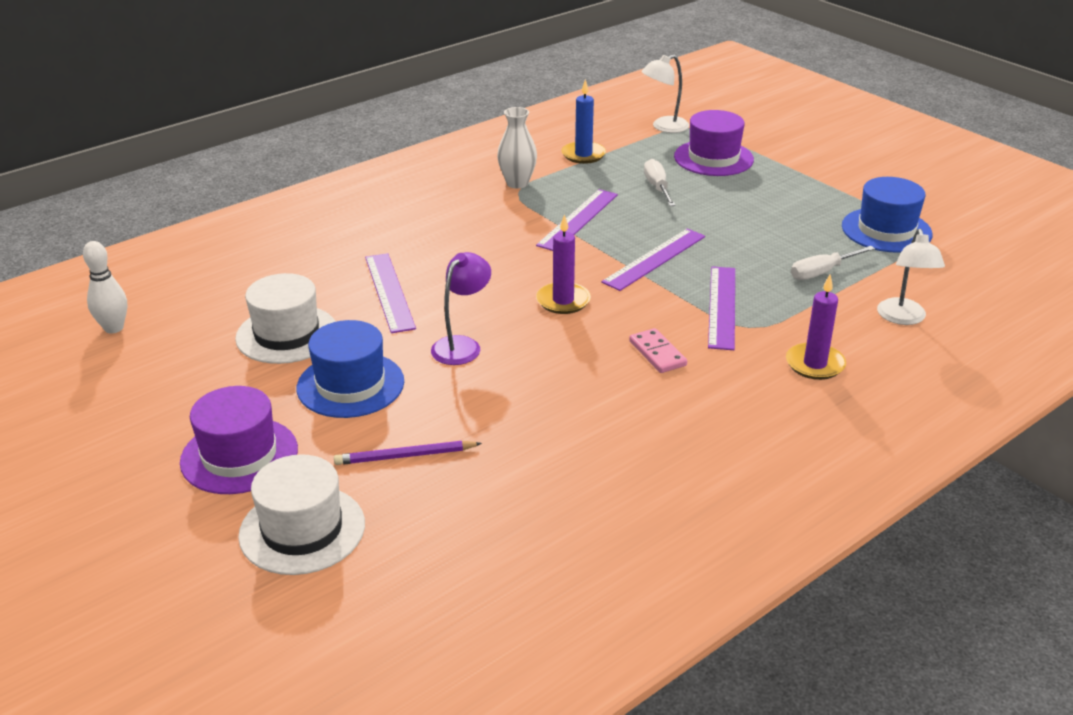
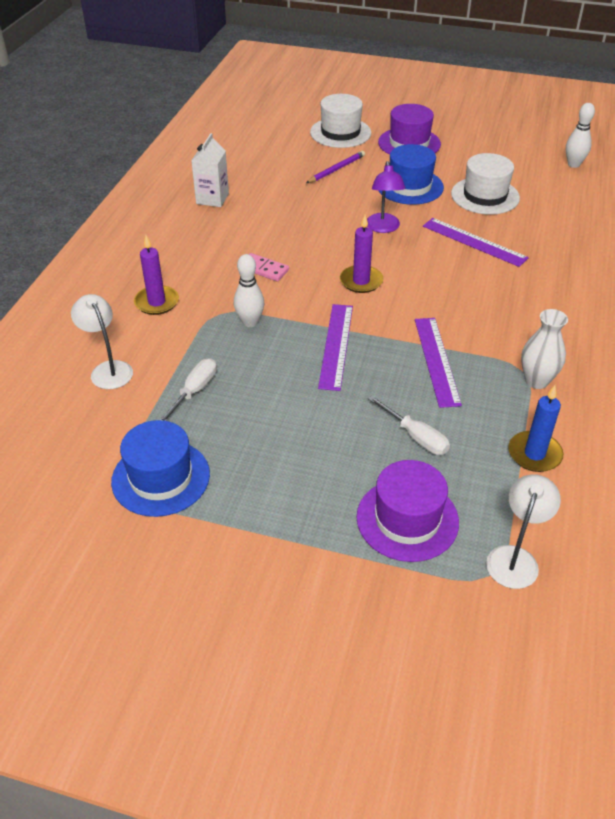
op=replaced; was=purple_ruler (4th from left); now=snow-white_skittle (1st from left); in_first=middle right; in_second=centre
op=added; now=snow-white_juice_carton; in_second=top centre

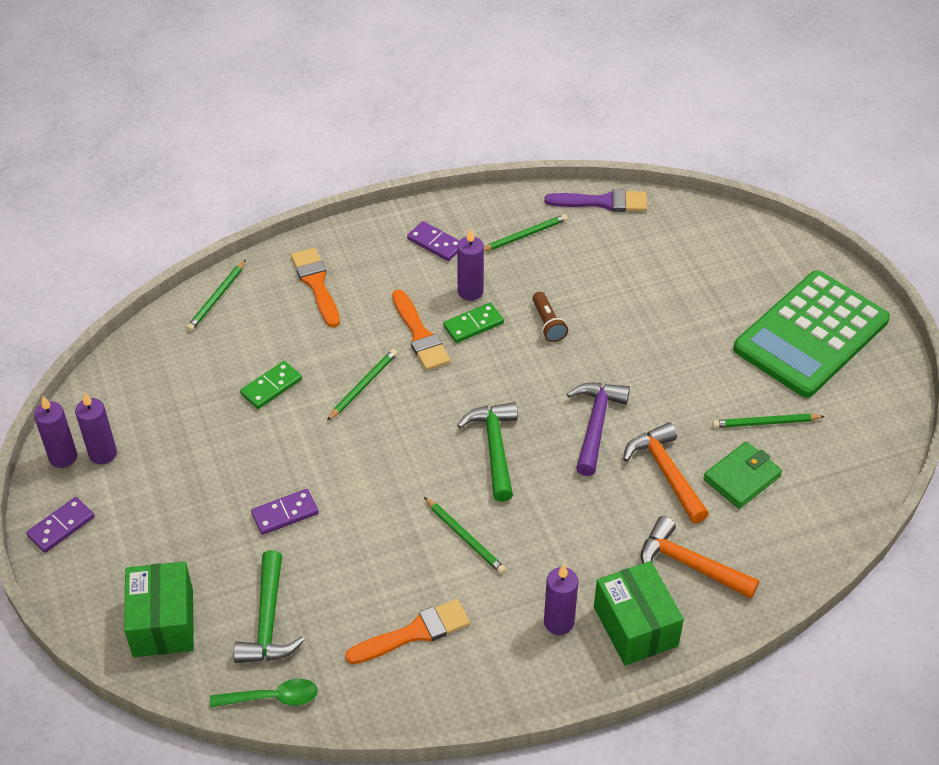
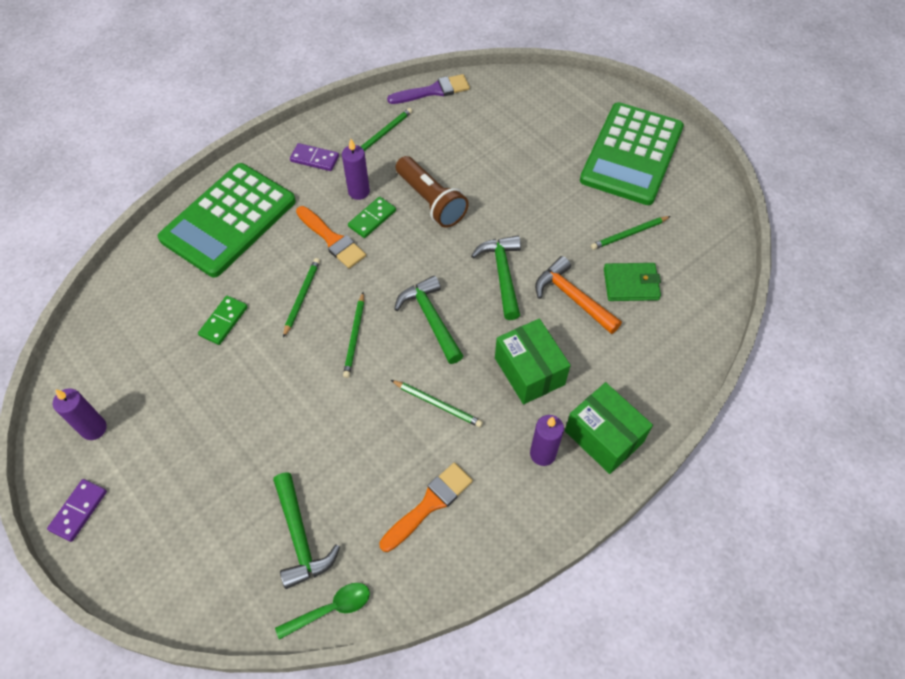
op=removed; was=purple_pillar_candle (1st from left); in_first=middle left
op=moved; was=green_package (1st from left); in_first=bottom left; in_second=centre
op=moved; was=green_wooden_pencil (1st from left in the first image); now=green_wooden_pencil (2nd from left); in_first=middle left; in_second=centre
op=removed; was=purple_domino (2nd from left); in_first=bottom left
op=replaced; was=bright_orange_paintbrush (1st from left); now=green_calculator (1st from left); in_first=centre; in_second=top left
op=resized; was=russet_pocket_torch; in_first=centre; in_second=top centre; ratio=1.81
op=recoloured; was=purple_hammer; now=green_hammer (3rd from left); in_first=centre; in_second=centre
op=removed; was=bright_orange_hammer (2nd from left); in_first=bottom right
op=turned; was=green_billfold; in_first=middle right; in_second=middle right; clockwise=60

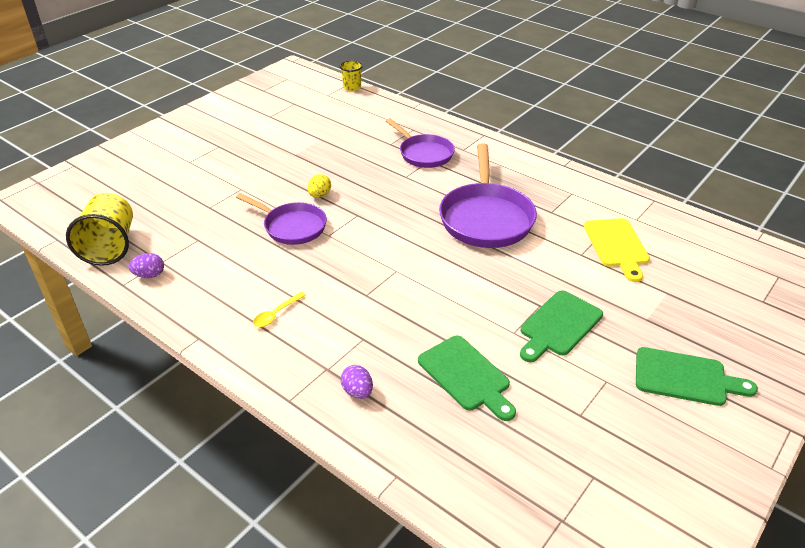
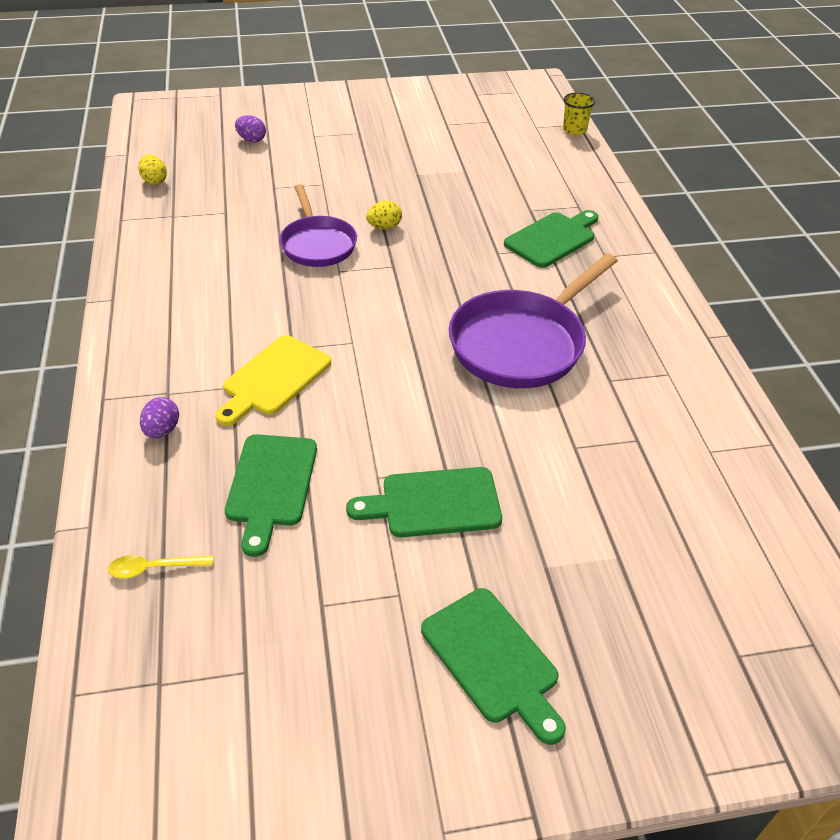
op=replaced; was=yellow_cup (1st from left); now=yellow_egg (1st from left); in_first=middle left; in_second=top left
op=moved; was=purple_egg (1st from left in the first image); now=purple_egg (2nd from left); in_first=middle left; in_second=top left
op=moved; was=yellow_spoon; in_first=centre; in_second=bottom left
op=replaced; was=purple_skillet (2nd from left); now=green_chopping_board (4th from left); in_first=top centre; in_second=top centre
op=moved; was=yellow_chopping_board; in_first=middle right; in_second=middle left

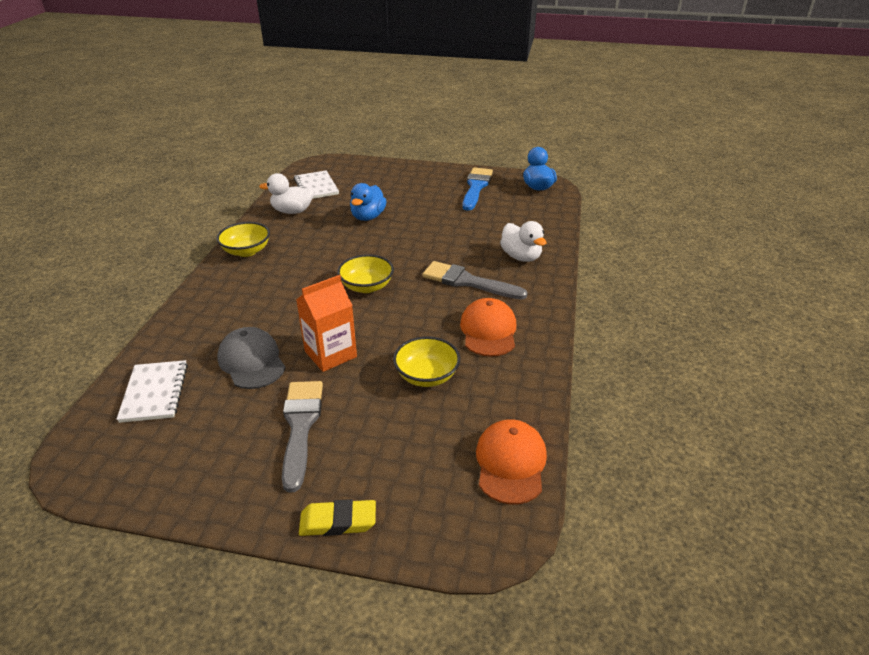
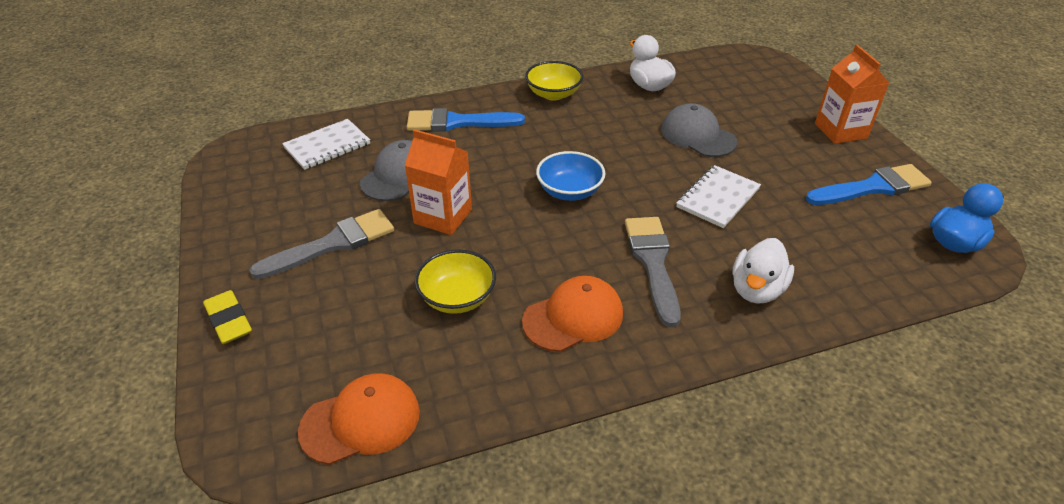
op=moved; was=snow-white_notepad (2nd from left); in_first=top centre; in_second=middle right
op=recoloured; was=yellow_serving_bowl (2nd from left); now=cobalt_serving_bowl; in_first=centre; in_second=centre
op=replaced; was=cobalt_duck (1st from left); now=ash-grey_peaked_cap (2nd from left); in_first=top centre; in_second=top centre
op=added; now=cobalt_paintbrush (1st from left); in_second=top centre
op=added; now=bright_orange_juice_carton (2nd from left); in_second=top right

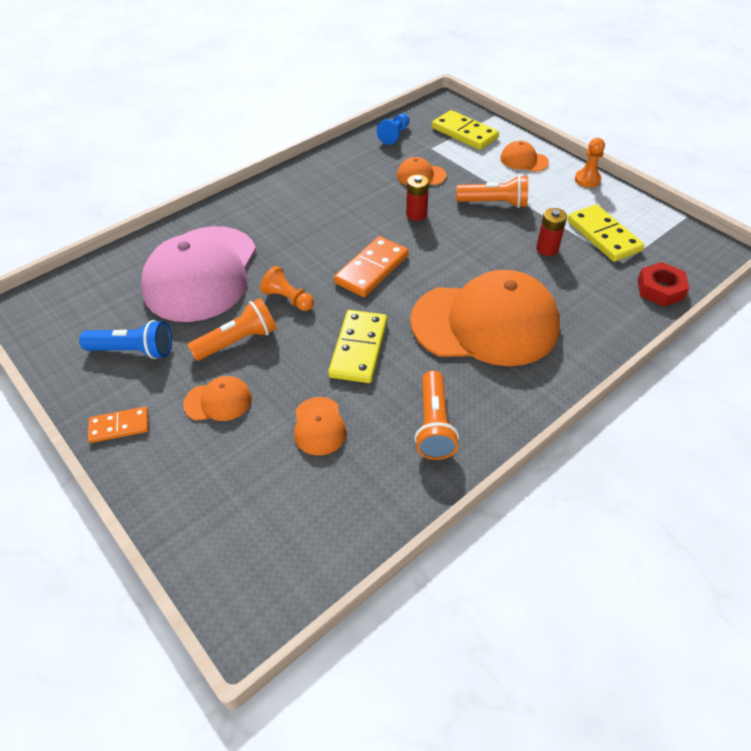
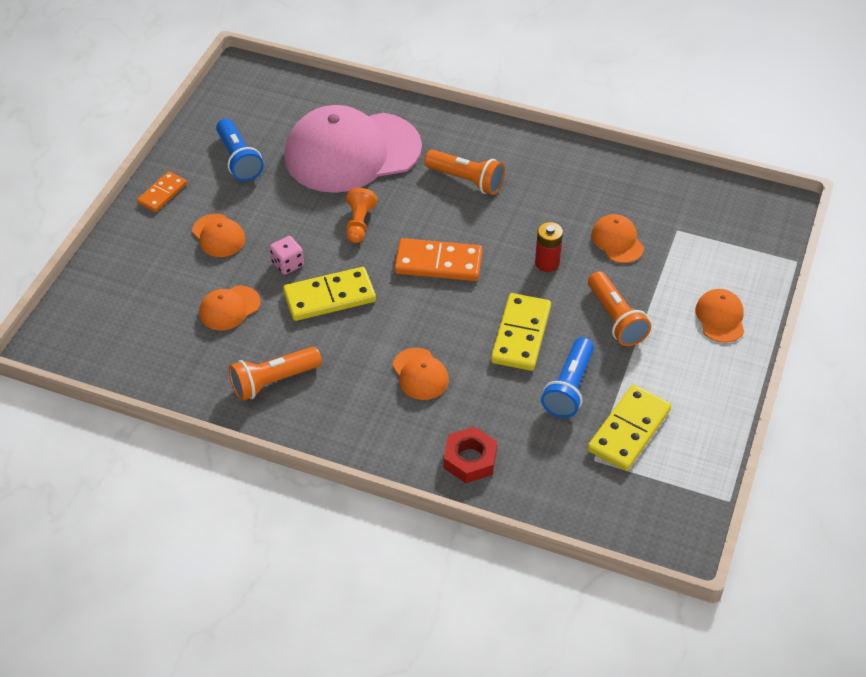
op=turned; was=bright_orange_domino (1st from left); in_first=middle left; in_second=top left; clockwise=75
op=moved; was=bright_orange_pocket_torch (1st from left in the first image); now=bright_orange_pocket_torch (2nd from left); in_first=middle left; in_second=top centre
op=removed; was=cobalt_chess_pawn; in_first=top centre
op=resized; was=bright_orange_peaked_cap (4th from left in the first image); in_first=centre; in_second=centre; ratio=0.42
op=moved; was=yellow_domino (2nd from left); in_first=top centre; in_second=centre
op=replaced; was=crimson_AA_battery (2nd from left); now=cobalt_pocket_torch (2nd from left); in_first=top right; in_second=centre
op=removed; was=bright_orange_chess_pawn (2nd from left); in_first=top right
op=moved; was=crimson_hexagon_nut; in_first=middle right; in_second=bottom centre
op=added; now=rose-pink_game_die; in_second=middle left

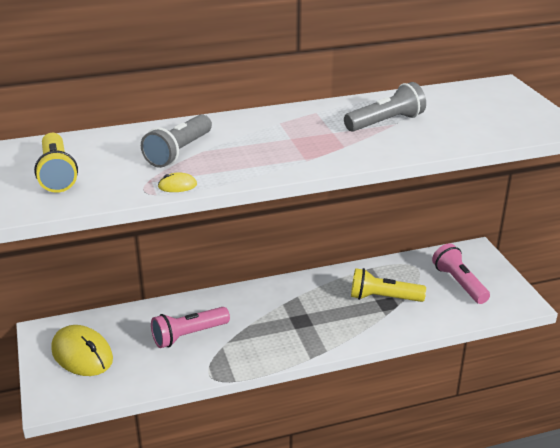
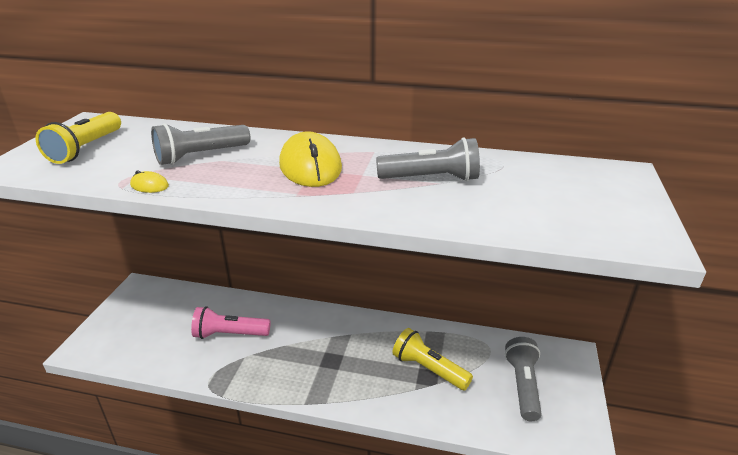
op=moved; was=yellow_computer_mouse (1st from left in the first image); now=yellow_computer_mouse (2nd from left); in_first=bottom left; in_second=centre
op=recoloured; was=rose-pink_pocket_torch (2nd from left); now=ash-grey_pocket_torch (3rd from left); in_first=middle right; in_second=bottom right

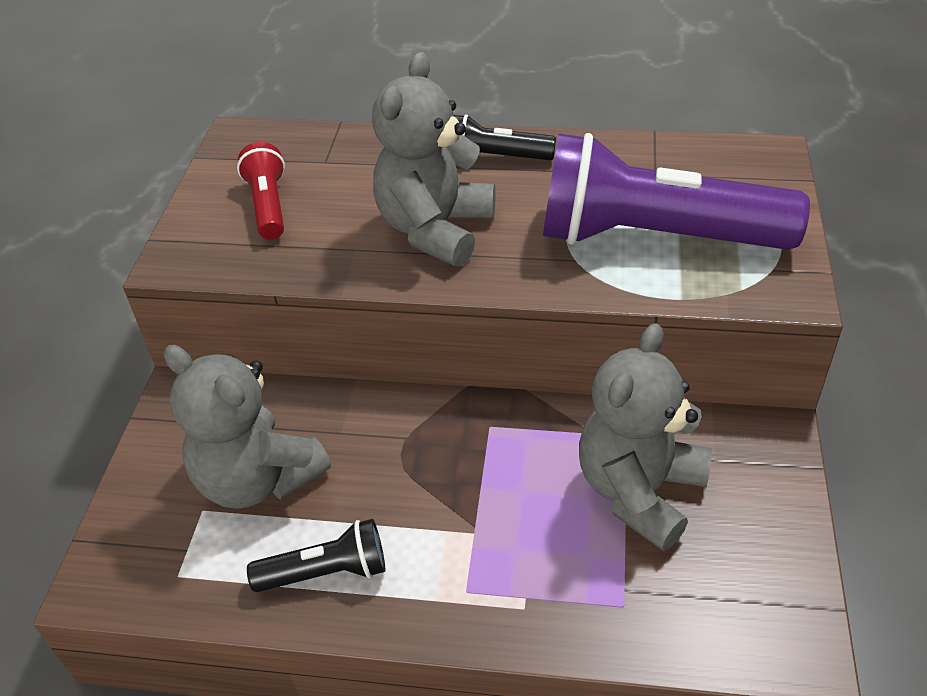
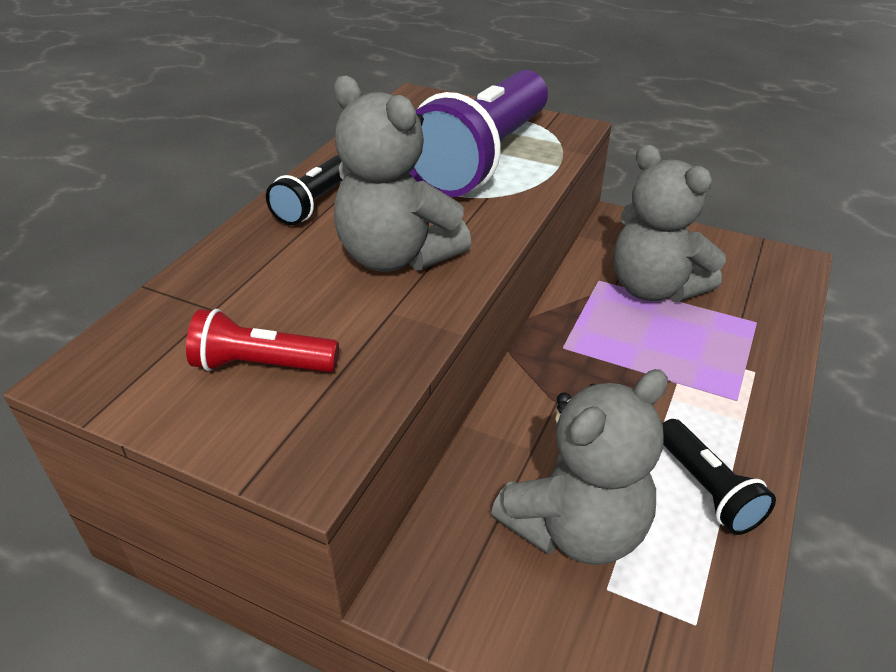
op=turned; was=ebony_pocket_torch (1st from left in the first image); in_first=bottom centre; in_second=bottom right; clockwise=150

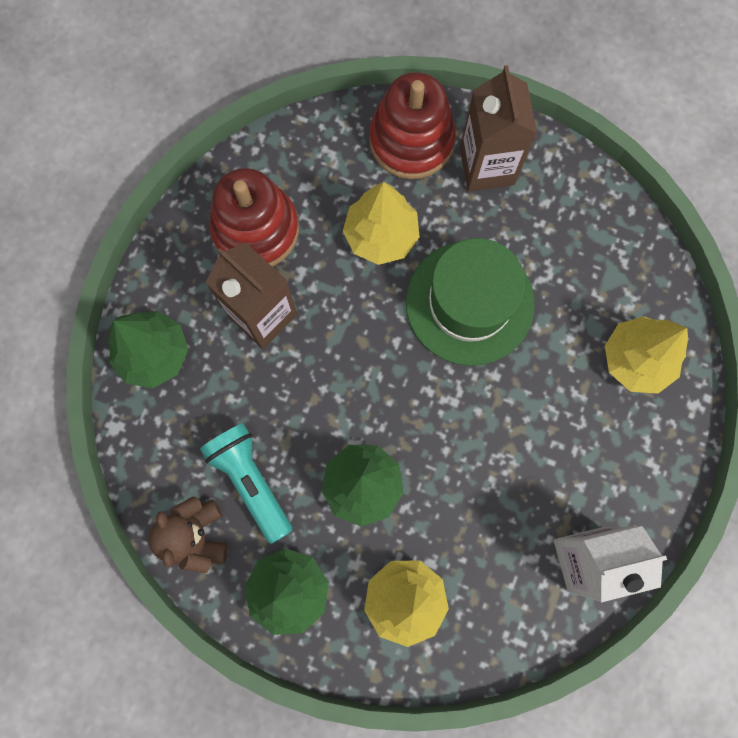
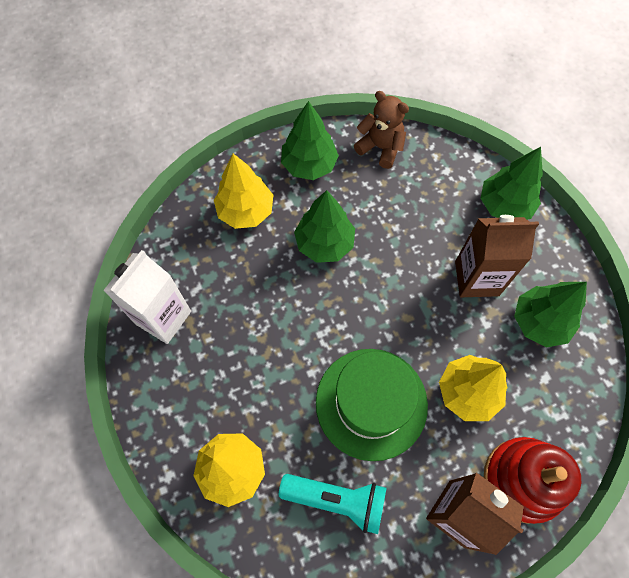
op=moved; was=turquoise_pocket_torch; in_first=centre; in_second=bottom centre
op=replaced; was=crimson_stacking_rings (1st from left); now=green_toy_tree (4th from left); in_first=top centre; in_second=middle right

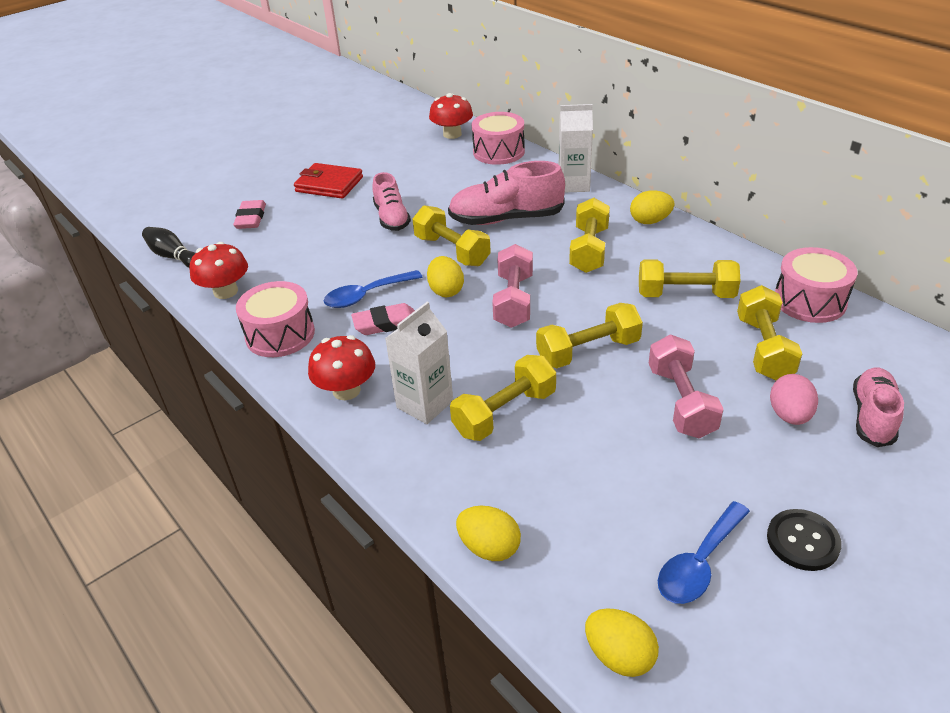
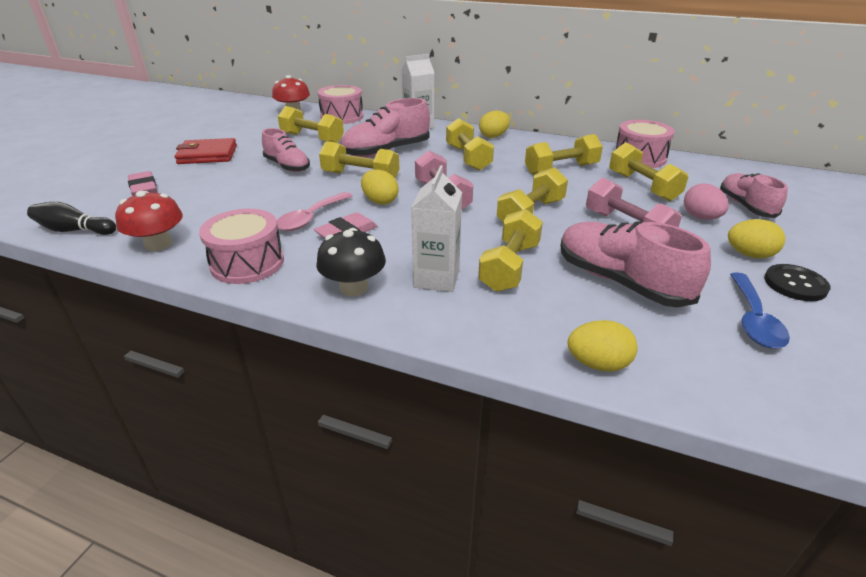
op=recoloured; was=crimson_toadstool (2nd from left); now=ebony_toadstool; in_first=centre; in_second=centre
op=recoloured; was=cobalt_spoon (1st from left); now=rose-pink_spoon; in_first=centre; in_second=centre
op=moved; was=yellow_egg (3rd from left in the first image); now=yellow_egg (4th from left); in_first=bottom centre; in_second=middle right
op=added; now=yellow_dumbbell (1st from left); in_second=top centre
op=added; now=rose-pink_shoe (3rd from left); in_second=middle right

